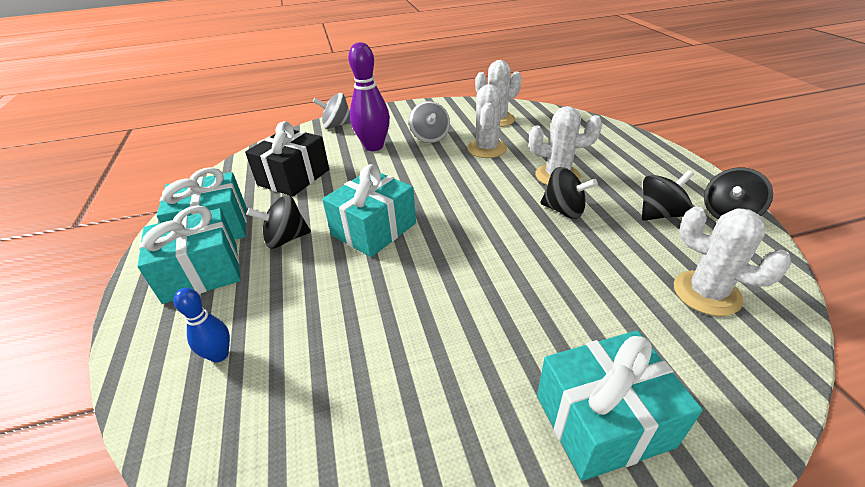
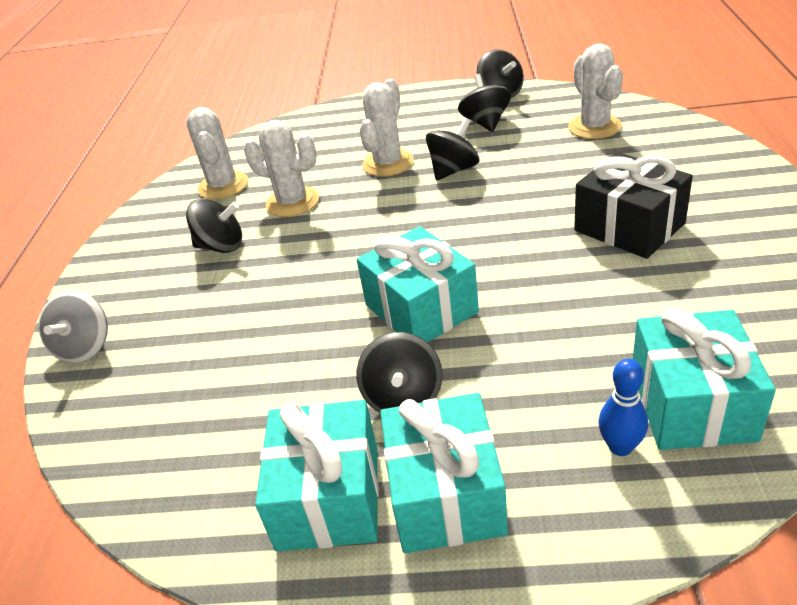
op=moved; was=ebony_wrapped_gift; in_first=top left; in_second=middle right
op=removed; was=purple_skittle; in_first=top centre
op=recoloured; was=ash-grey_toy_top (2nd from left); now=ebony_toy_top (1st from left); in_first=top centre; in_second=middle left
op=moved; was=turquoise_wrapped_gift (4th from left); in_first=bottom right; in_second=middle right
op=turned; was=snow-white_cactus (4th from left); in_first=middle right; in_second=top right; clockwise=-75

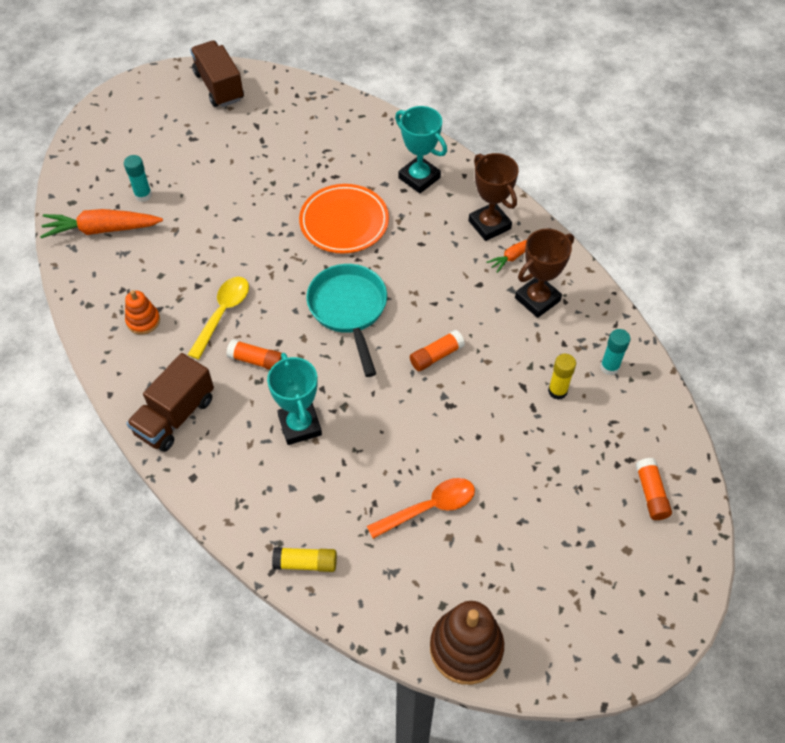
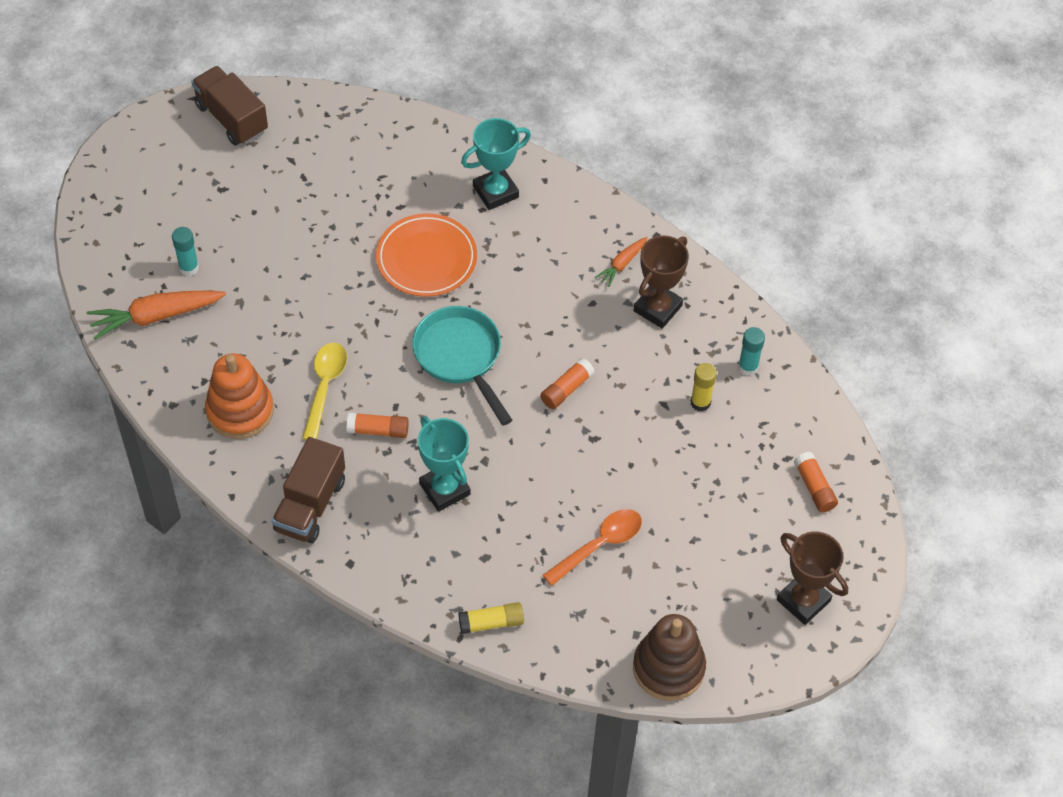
op=resized; was=bright_orange_stacking_rings; in_first=middle left; in_second=middle left; ratio=1.8
op=turned; was=turquoise_award_cup (2nd from left); in_first=top centre; in_second=top centre; clockwise=-60
op=moved; was=russet_award_cup (1st from left in the first image); now=russet_award_cup (2nd from left); in_first=top centre; in_second=bottom right

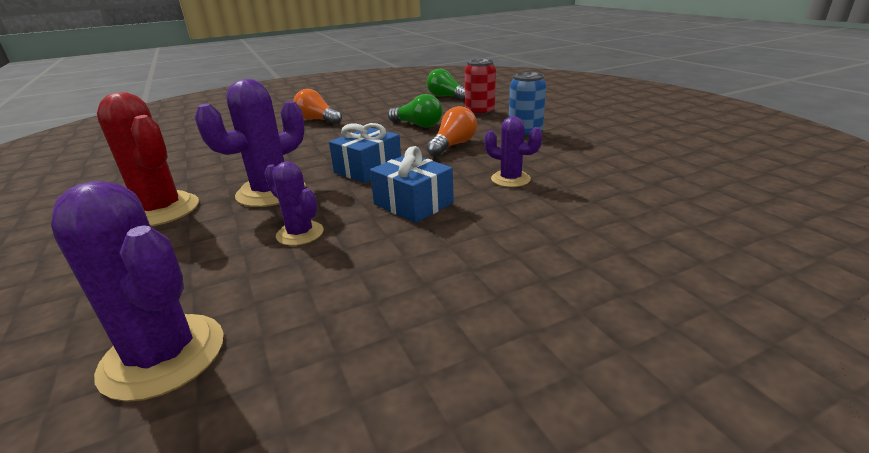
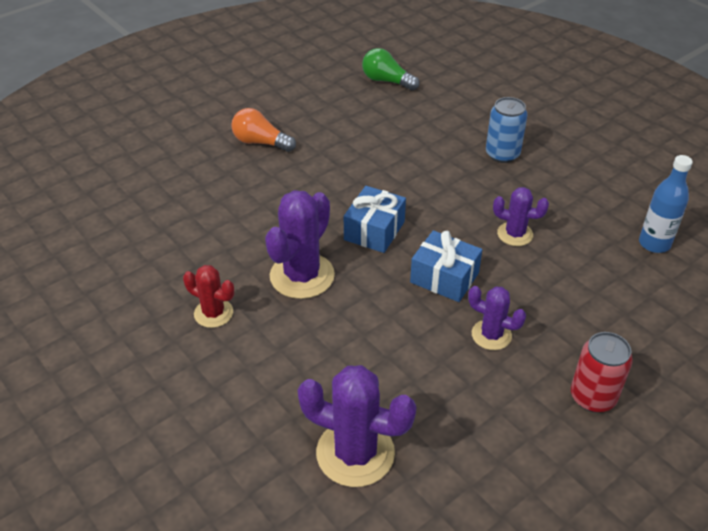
op=resized; was=crimson_cactus; in_first=middle left; in_second=middle left; ratio=0.58
op=moved; was=purple_cactus (3rd from left); in_first=centre; in_second=middle right
op=removed; was=green_light_bulb (1st from left); in_first=top centre
op=removed; was=bright_orange_light_bulb (2nd from left); in_first=top centre
op=moved; was=crimson_soda_can; in_first=top centre; in_second=bottom right
op=added; now=cobalt_drink_bottle; in_second=middle right

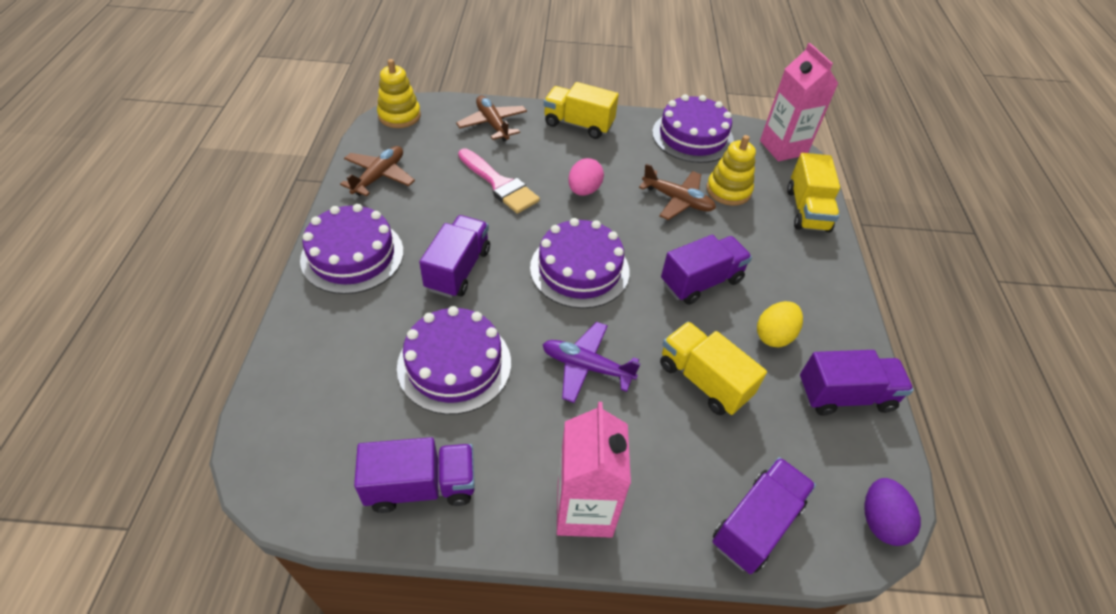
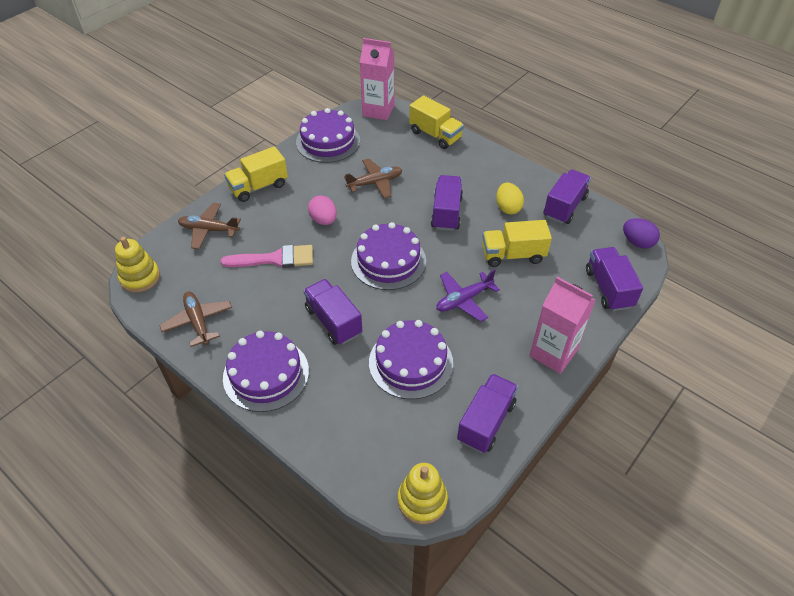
op=moved; was=yellow_stacking_rings (2nd from left); in_first=top centre; in_second=bottom centre

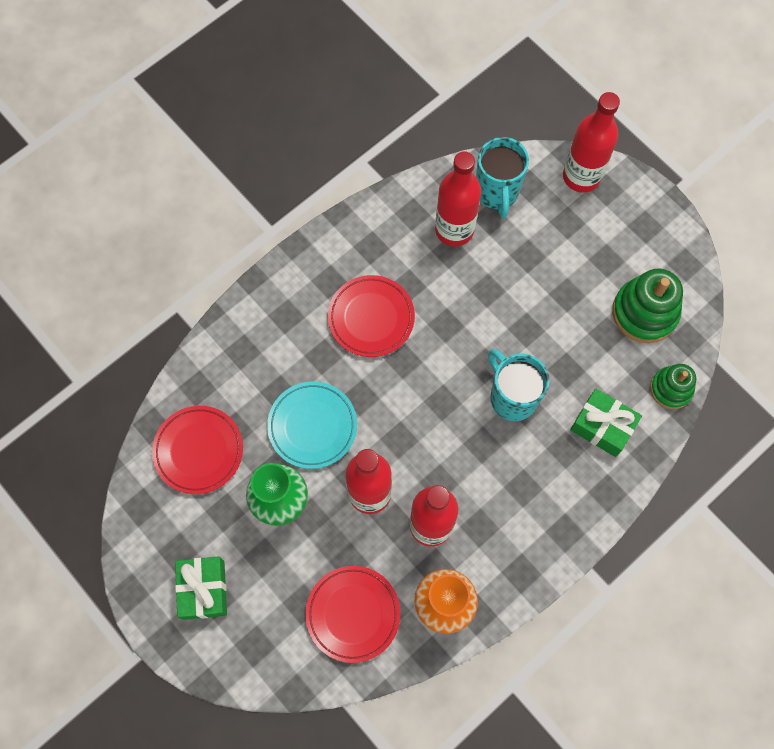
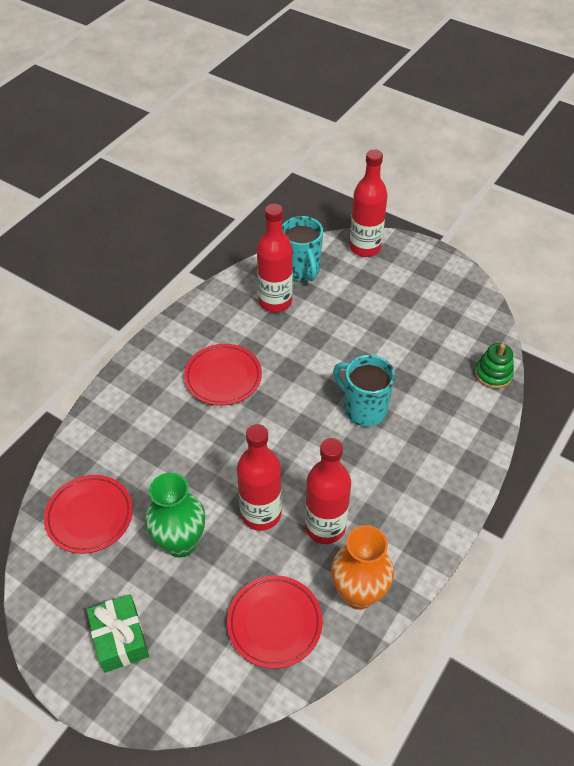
op=removed; was=turquoise_flat_dish; in_first=centre
op=removed; was=green_wrapped_gift (2nd from left); in_first=middle right
op=removed; was=green_stacking_rings (1st from left); in_first=middle right

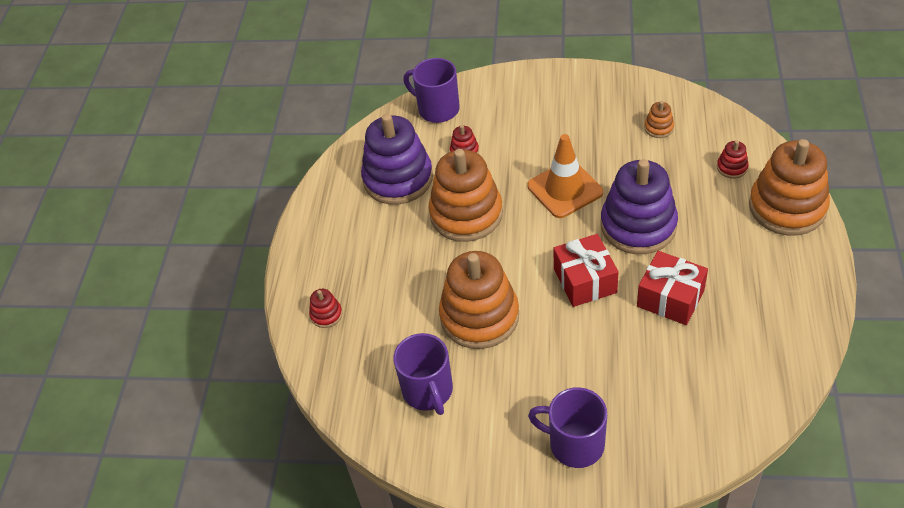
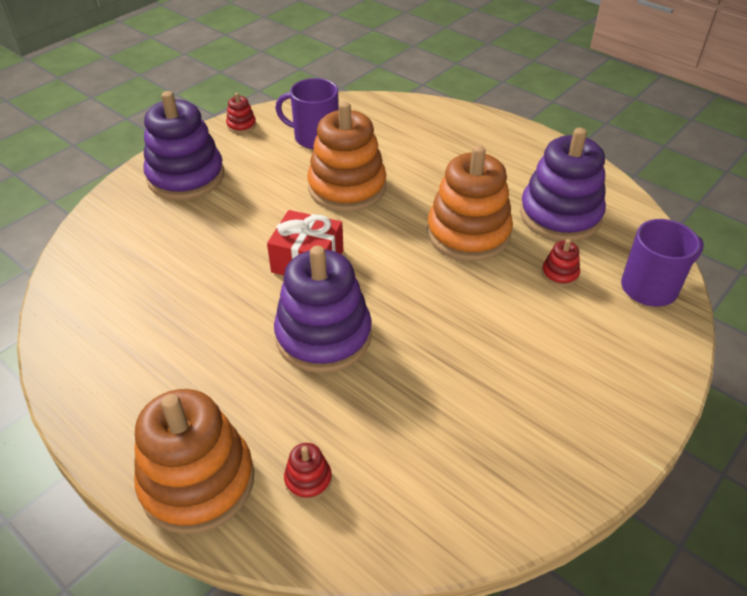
op=moved; was=crimson_stacking_rings (1st from left); in_first=centre; in_second=top left
op=removed; was=bright_orange_traffic_cone; in_first=centre
op=replaced; was=purple_coffee_mug (3rd from left); now=purple_stacking_rings (1st from left); in_first=bottom centre; in_second=top left
op=removed; was=crimson_wrapped_gift (2nd from left); in_first=middle right
op=removed; was=bright_orange_stacking_rings (3rd from left); in_first=top right

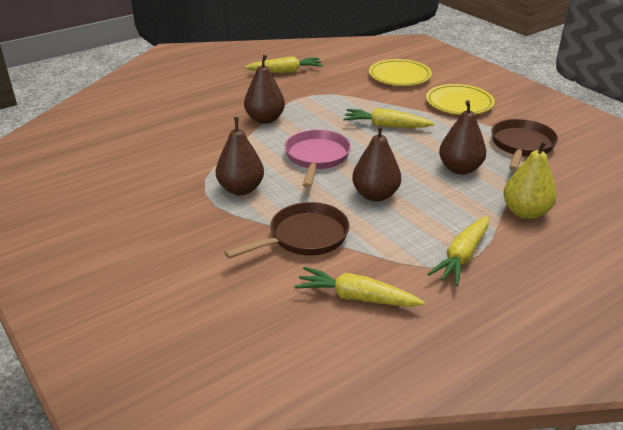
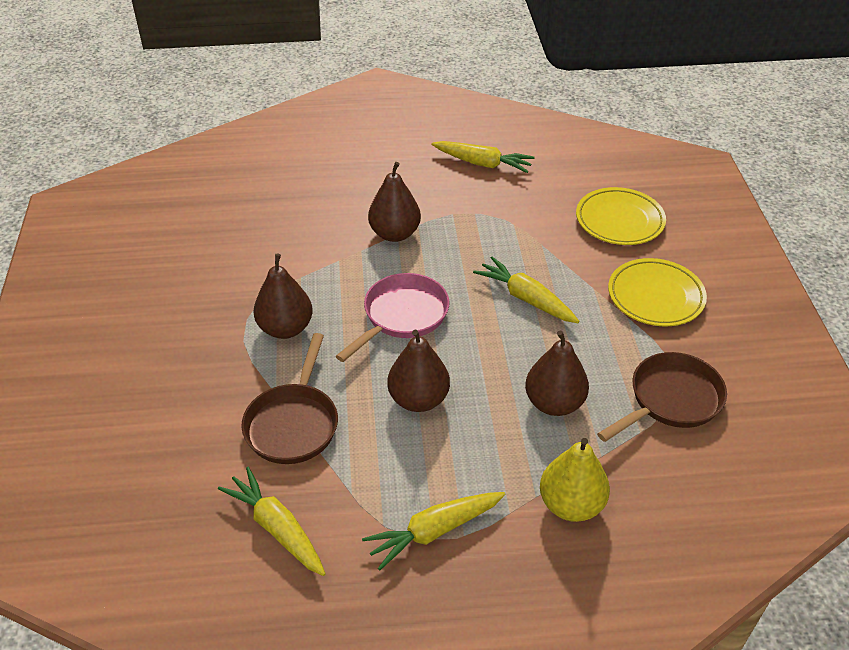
op=turned; was=russet_skillet (1st from left); in_first=centre; in_second=centre; clockwise=105

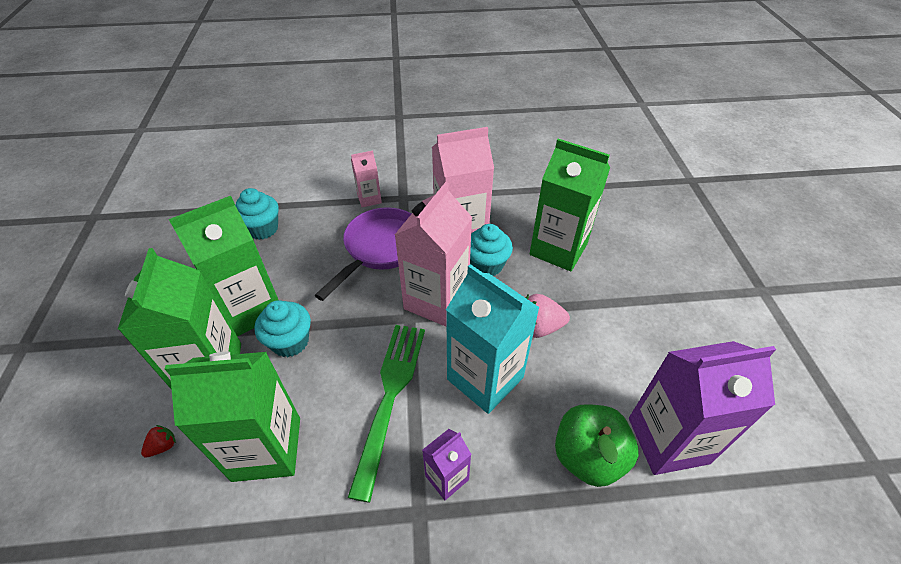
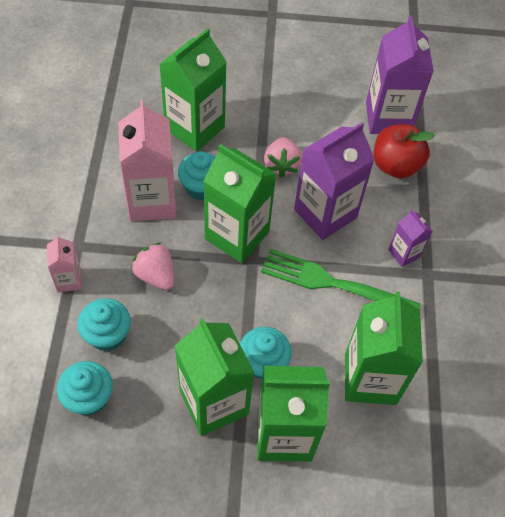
op=removed; was=crimson_toy_strawberry; in_first=bottom left
op=replaced; was=purple_skillet; now=rose-pink_toy_strawberry (1st from left); in_first=centre; in_second=middle left
op=recoloured; was=rose-pink_juice_carton (2nd from left); now=green_juice_carton (3rd from left); in_first=centre; in_second=centre
op=recoloured; was=turquoise_juice_carton; now=purple_juice_carton (1st from left); in_first=centre; in_second=centre
op=recoloured; was=green_toy_apple; now=crimson_toy_apple; in_first=bottom centre; in_second=top right
op=added; now=turquoise_cupcake (2nd from left); in_second=middle left

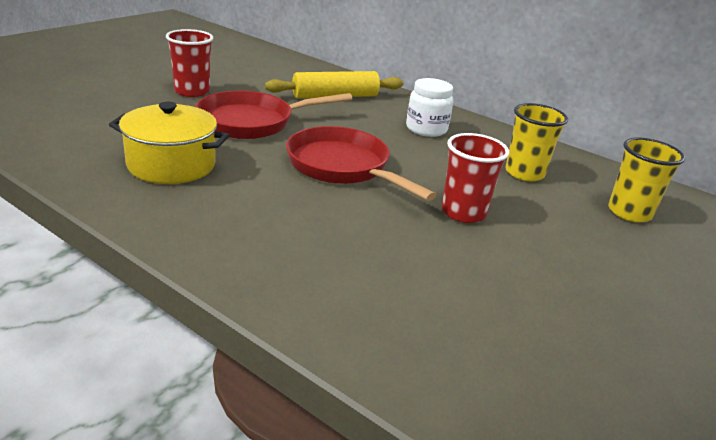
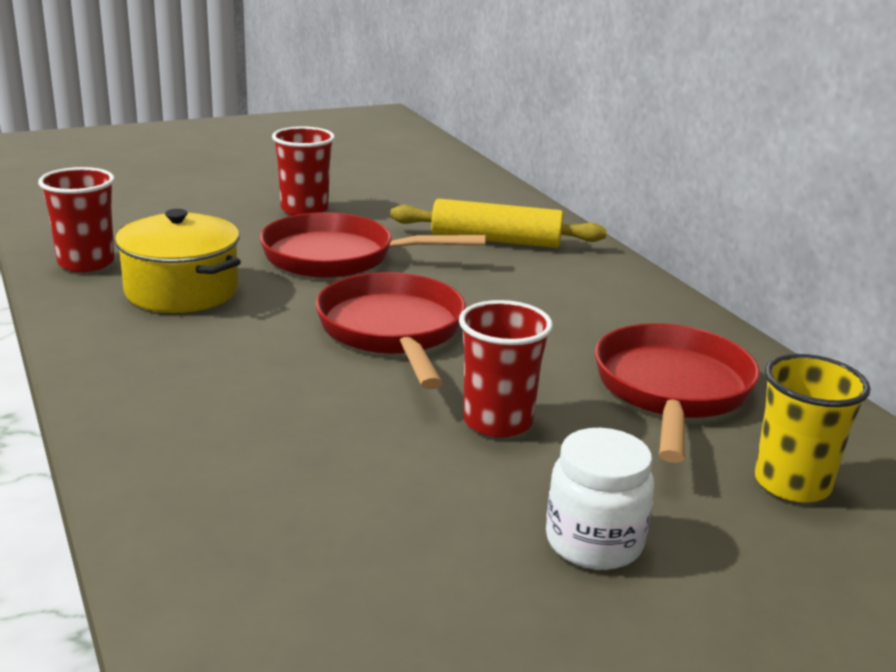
op=moved; was=snow-white_jam_jar; in_first=top centre; in_second=bottom right
op=replaced; was=yellow_cup (1st from left); now=crimson_skillet (3rd from left); in_first=top right; in_second=middle right
op=added; now=crimson_cup (1st from left); in_second=top left

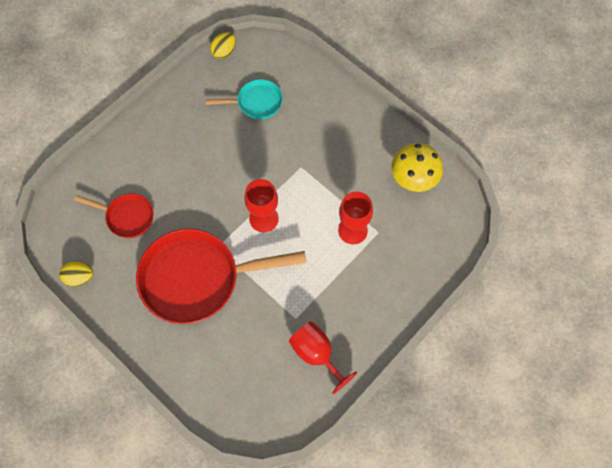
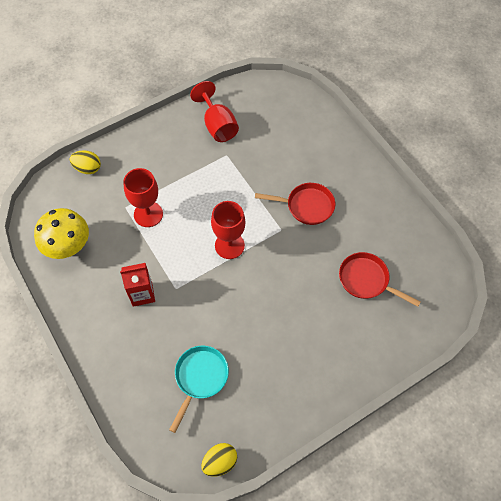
op=moved; was=yellow_egg (1st from left); in_first=middle left; in_second=top left
op=resized; was=crimson_skillet (2nd from left in the first image); in_first=centre; in_second=centre; ratio=0.5
op=turned; was=turquoise_skillet; in_first=top centre; in_second=bottom centre; clockwise=105
op=added; now=crimson_juice_carton; in_second=middle left

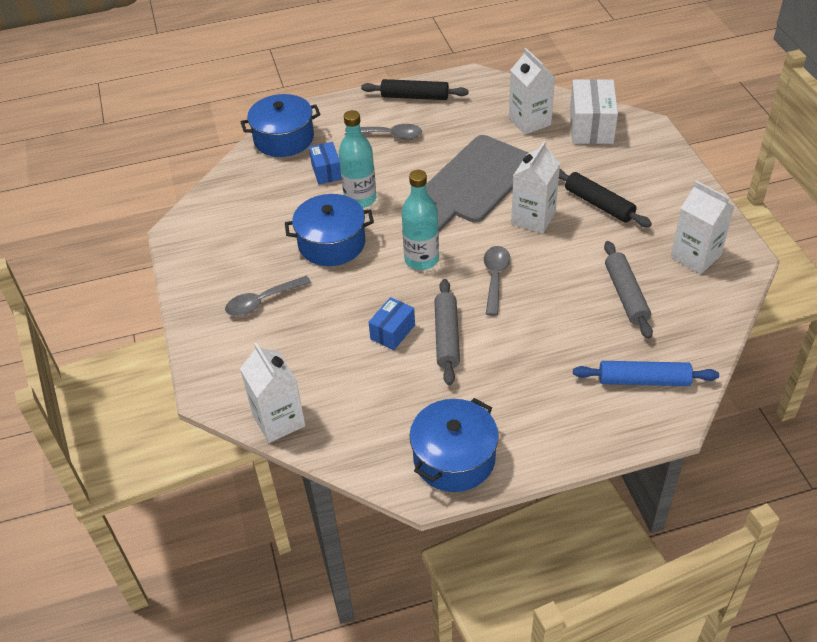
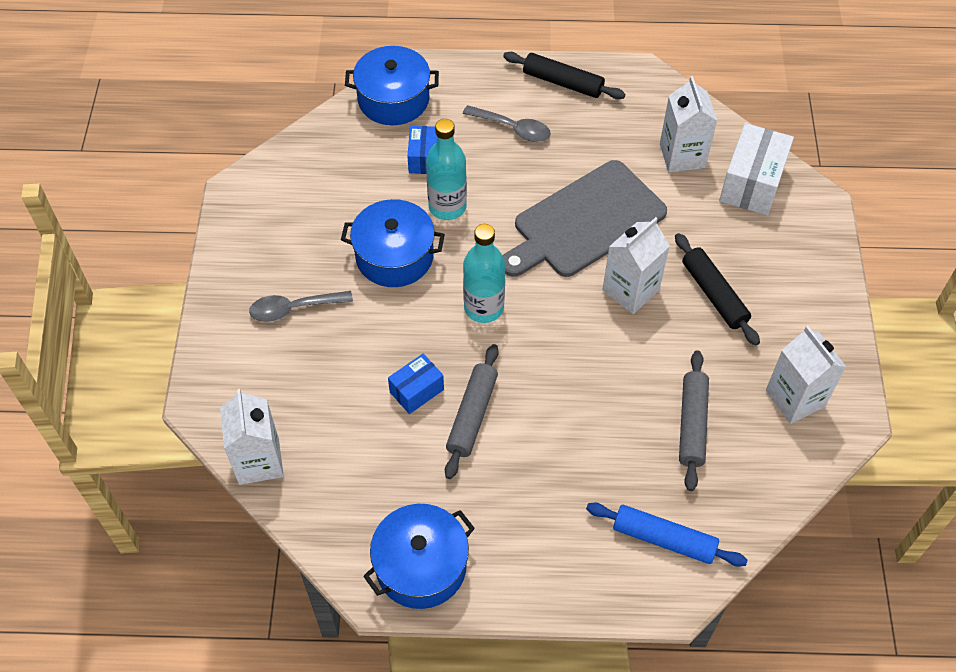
op=removed; was=ash-grey_spoon (3rd from left); in_first=centre

